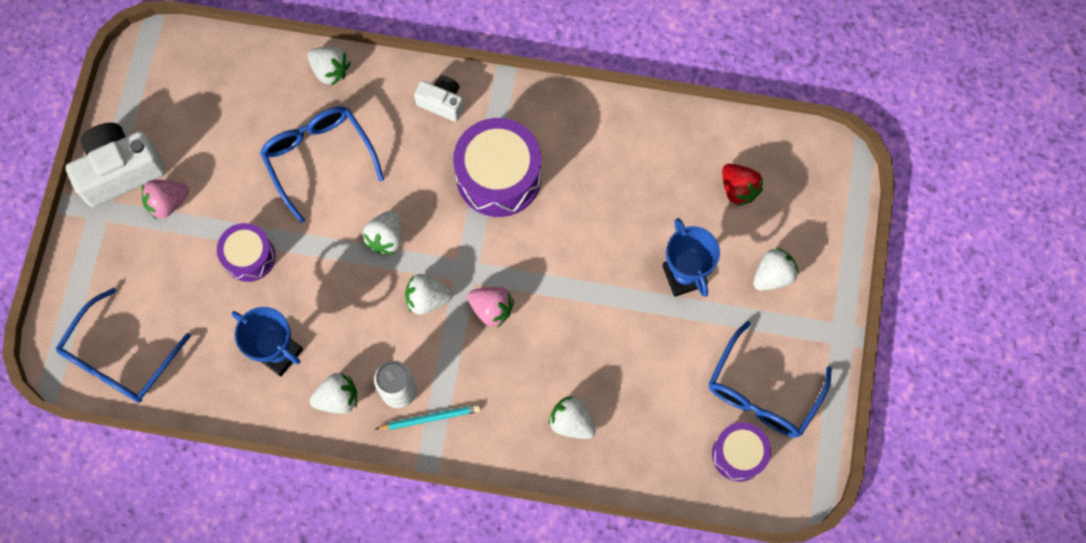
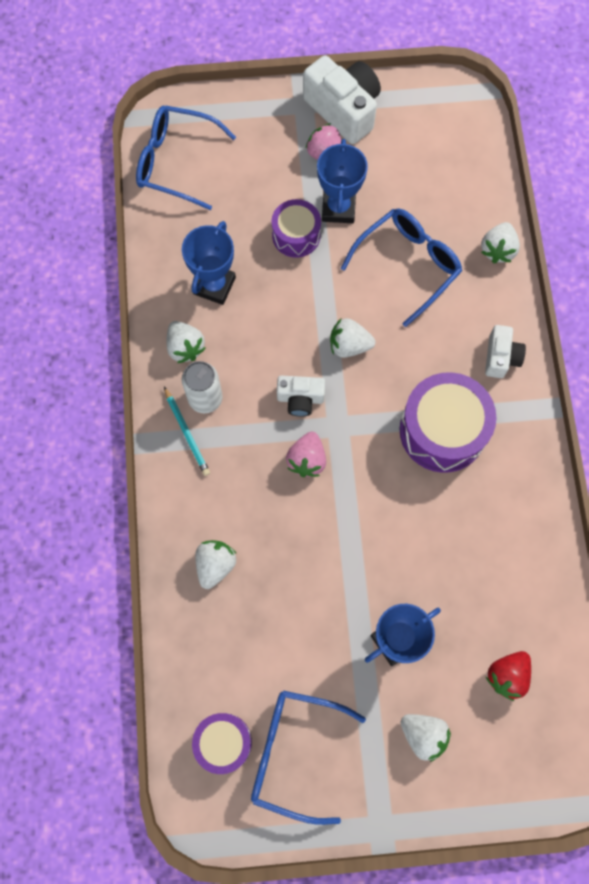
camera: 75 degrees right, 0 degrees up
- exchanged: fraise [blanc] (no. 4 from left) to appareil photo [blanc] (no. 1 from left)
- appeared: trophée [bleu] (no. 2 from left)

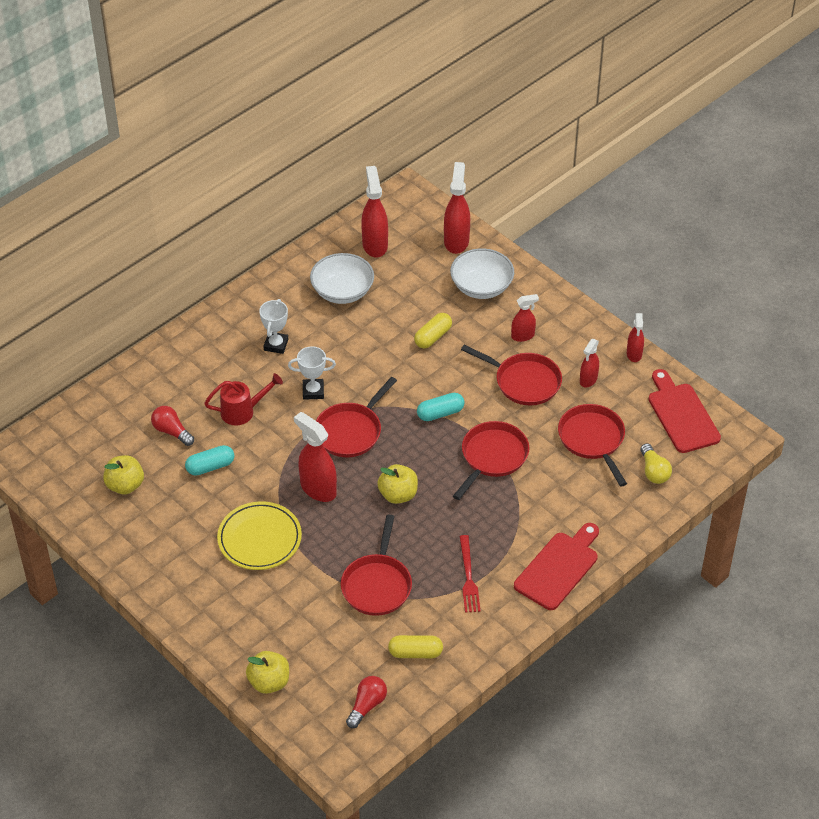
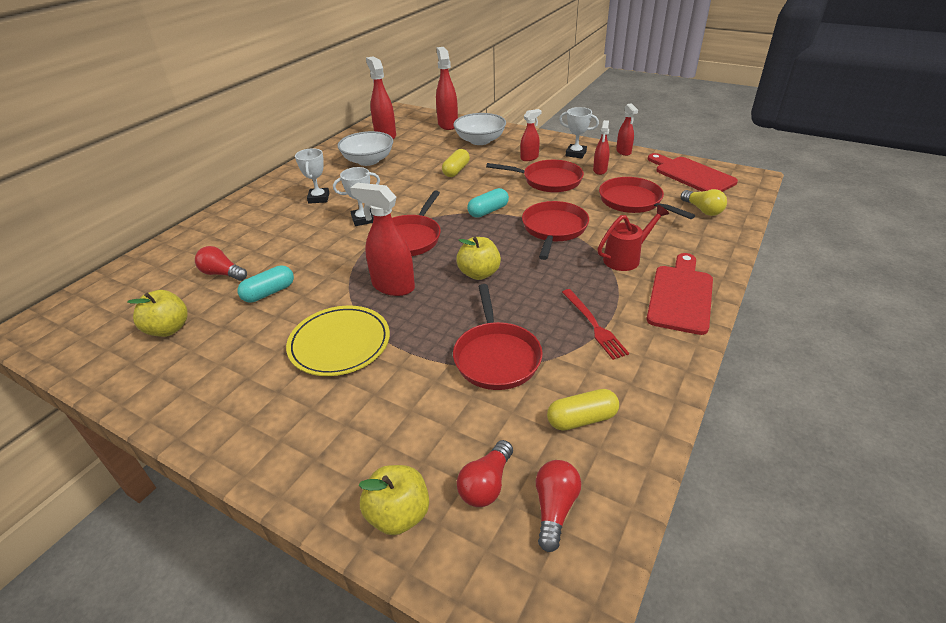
camera: 15 degrees left, 10 degrees down
- relocated: arrosoir [rouge]
- appeared: trophée [blanc] (no. 3 from left)
- appeared: ampoule [rouge] (no. 2 from left)

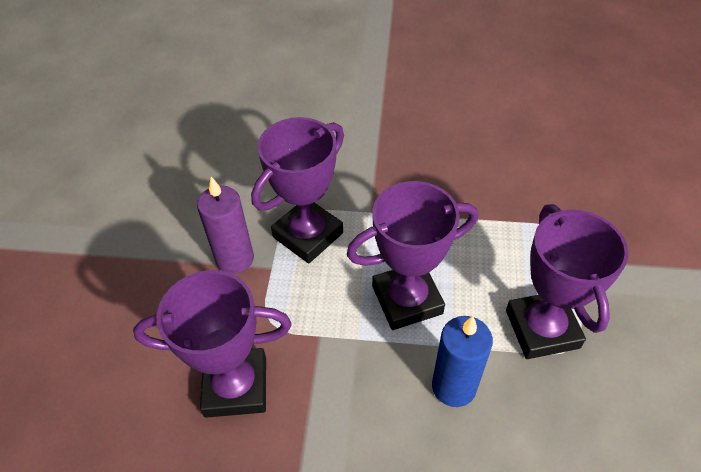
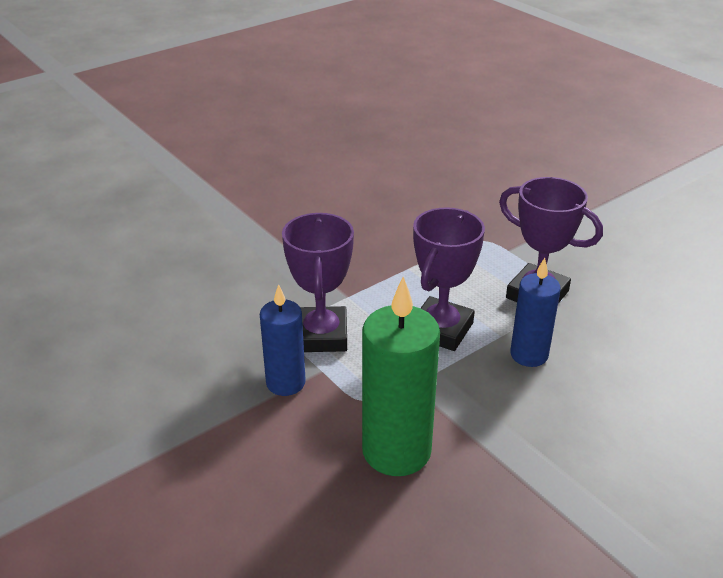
camera: 45 degrees left, 15 degrees down
- colour: bougie [violet] to bougie [bleu] (no. 1 from left)
- exchanged: trophée [violet] (no. 1 from left) to bougie [vert]

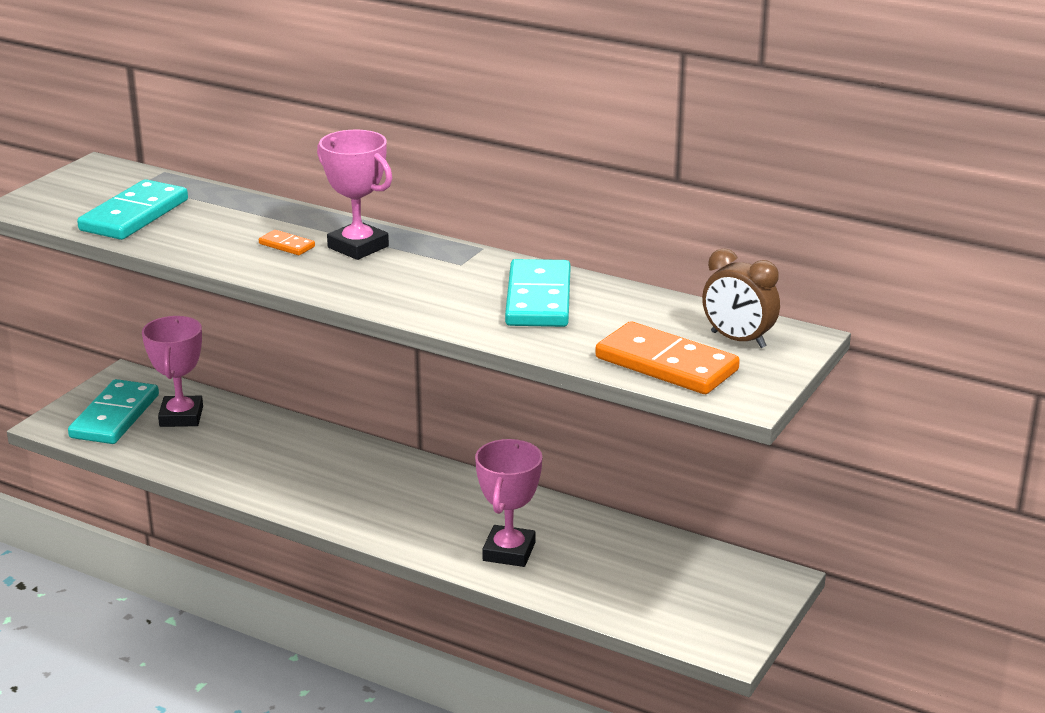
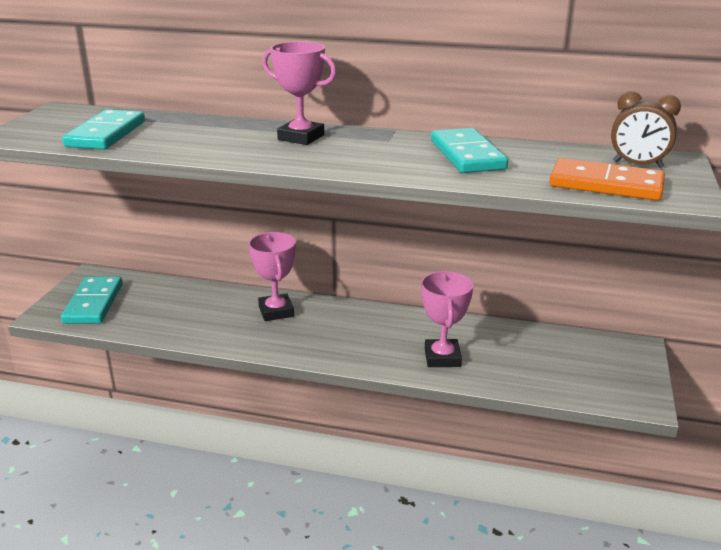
camera: 15 degrees left, 0 degrees up
- missing: domino [orange] (no. 1 from left)
- relocated: trophée [rose] (no. 1 from left)

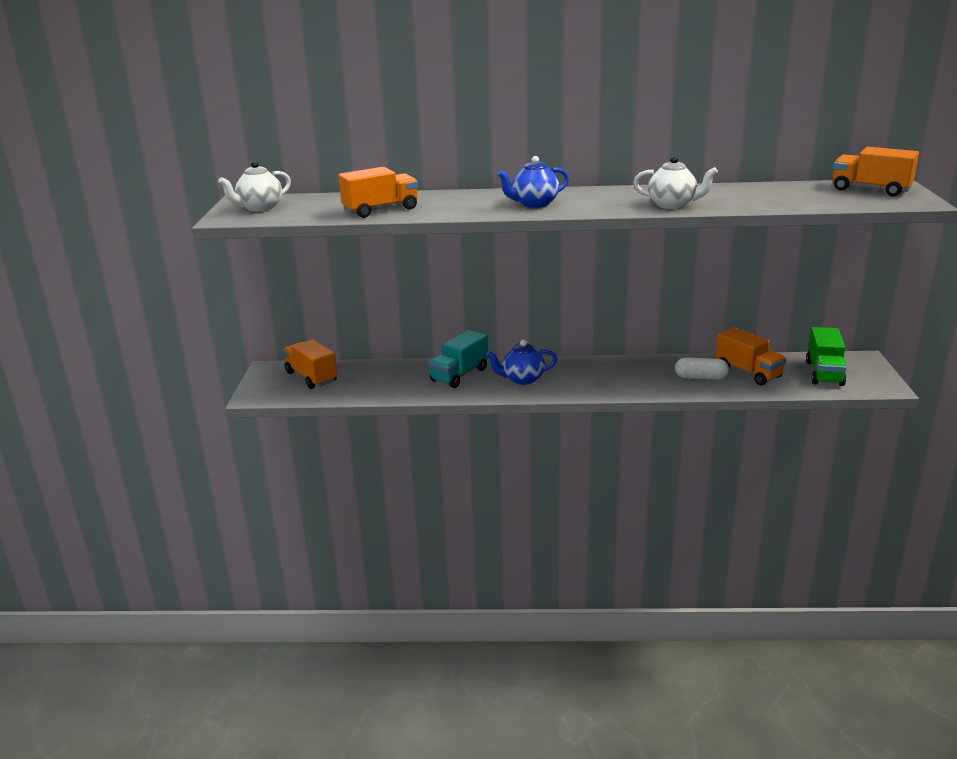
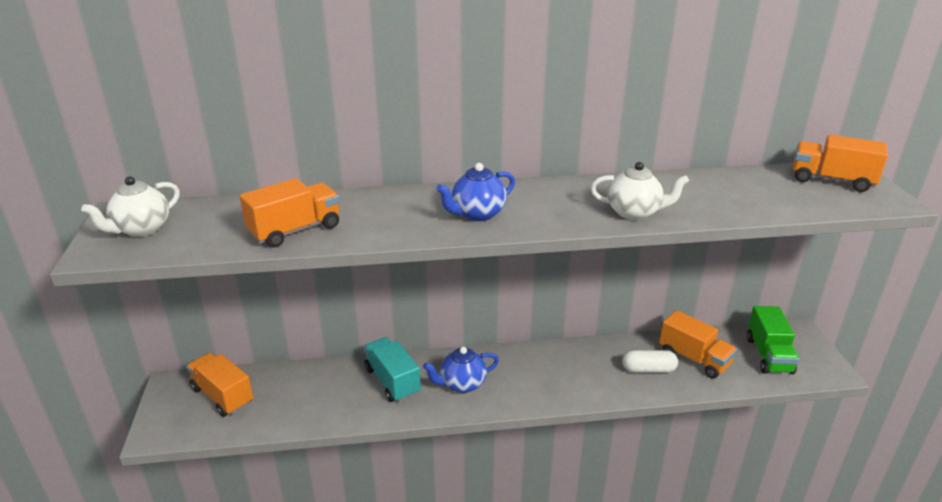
camera: 10 degrees left, 5 degrees up
- spun: camion [turquoise] 120 degrees clockwise

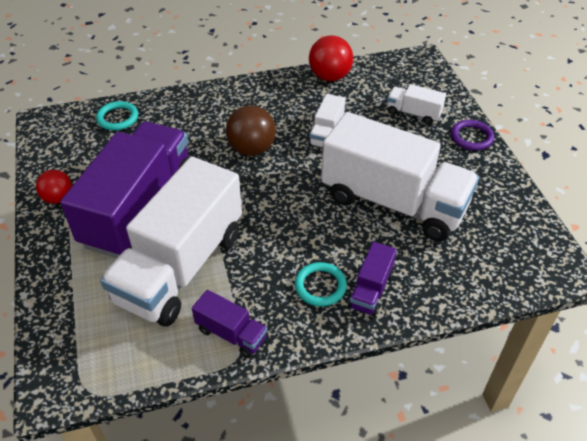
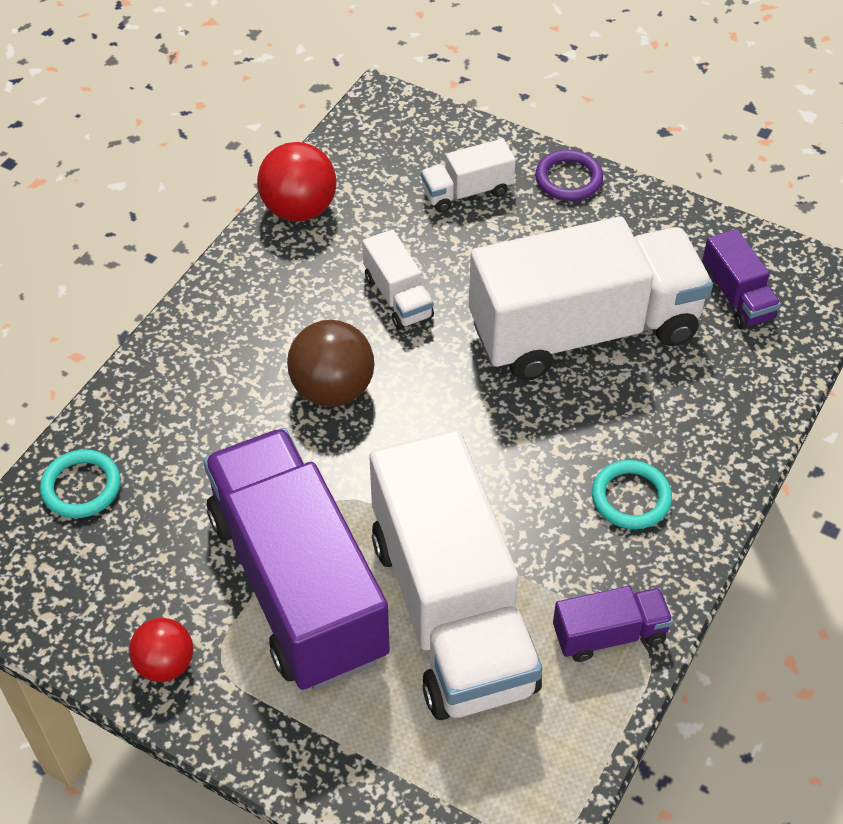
camera: 45 degrees left, 5 degrees up
- relocated: camion [violet] (no. 3 from left)

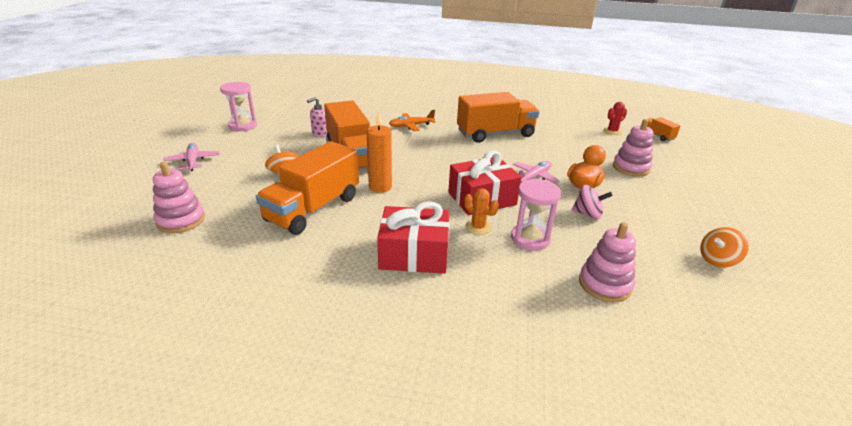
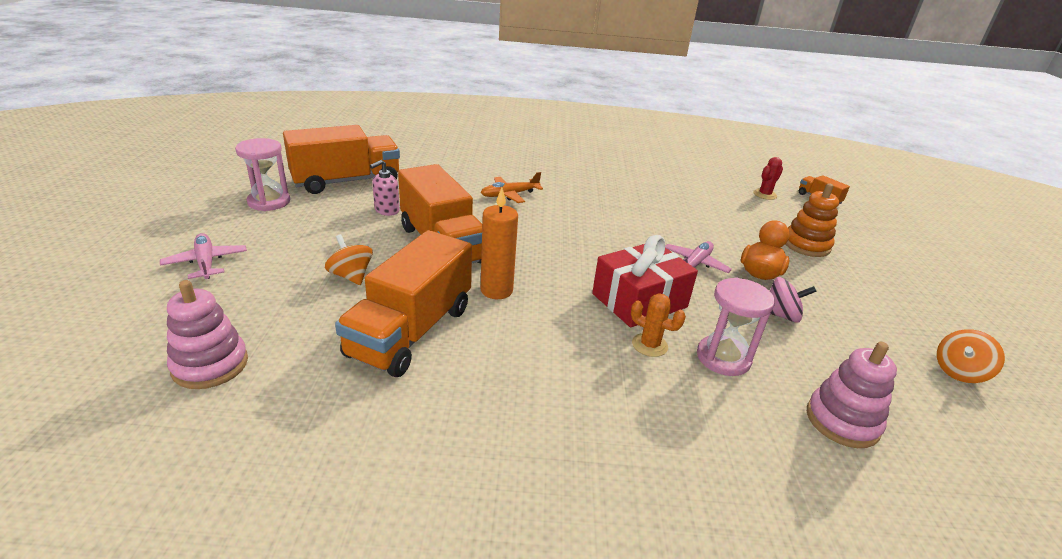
camera: 10 degrees left, 0 degrees up
- relocated: camion [orange] (no. 3 from left in the first image) to camion [orange] (no. 1 from left)
- colour: jouet à empiler [rose] (no. 3 from left) to jouet à empiler [orange]
- missing: cadeau [rouge] (no. 1 from left)

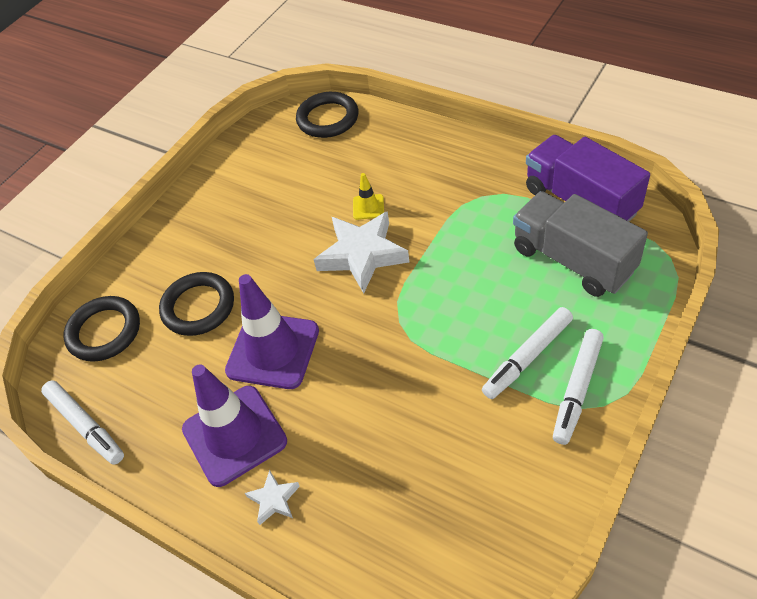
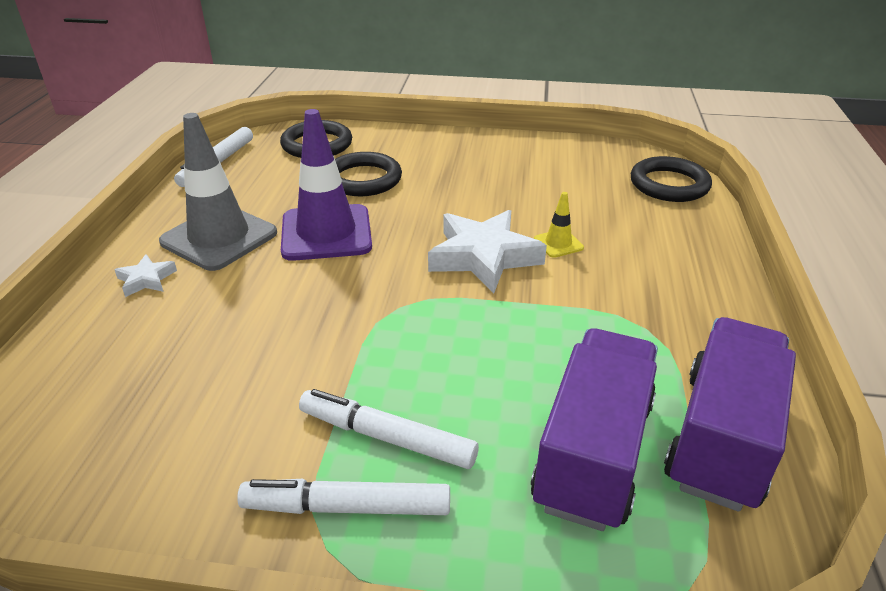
camera: 60 degrees right, 15 degrees down
- colour: camion [gris] to camion [violet] (no. 1 from left)
- colour: cône de chantier [violet] (no. 1 from left) to cône de chantier [gris]

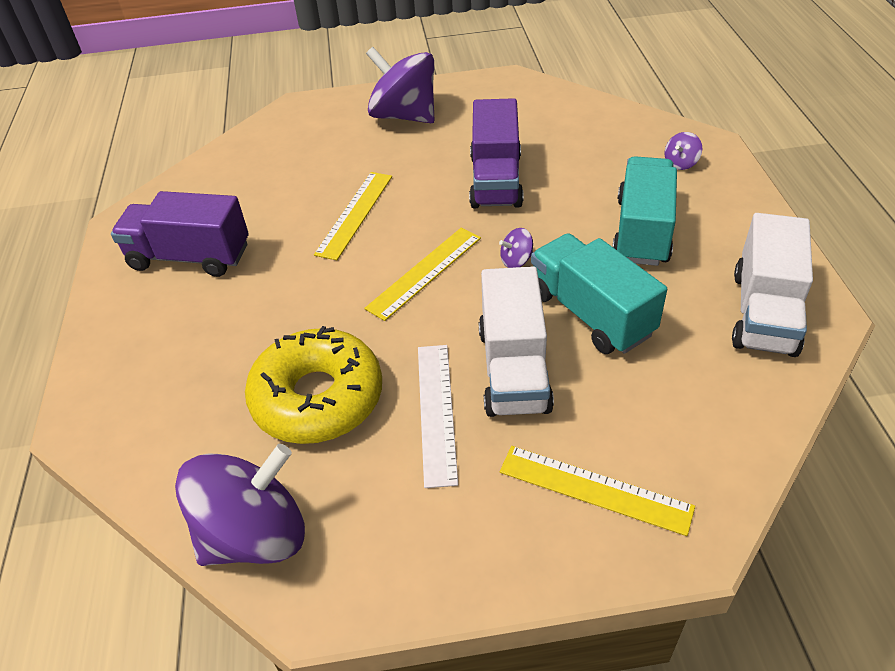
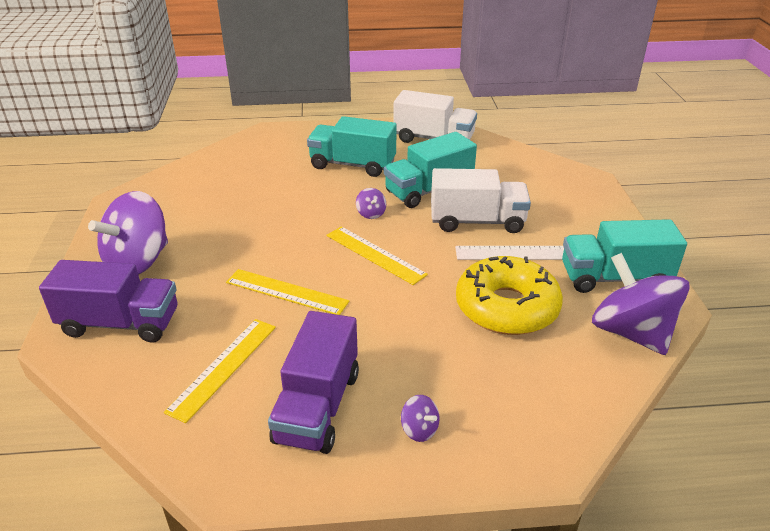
camera: 90 degrees left, 10 degrees down
- relocated: camion [violet] (no. 2 from left in the first image) to camion [violet] (no. 1 from left)
- relocated: toupie [violet] (no. 4 from left in the first image) to toupie [violet] (no. 3 from left)
- relocated: règle [jaune] (no. 3 from left in the first image) to règle [jaune] (no. 1 from left)
- appeared: camion [turquoise] (no. 3 from left)

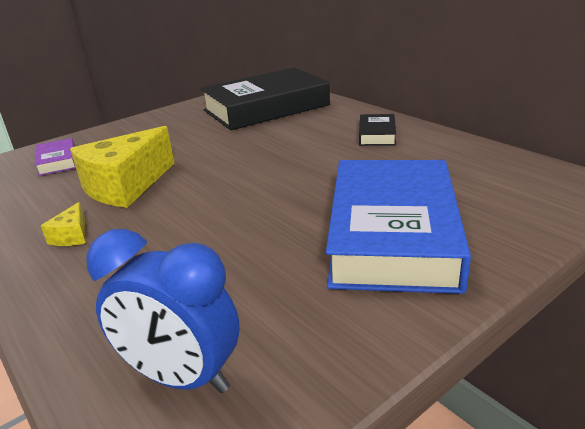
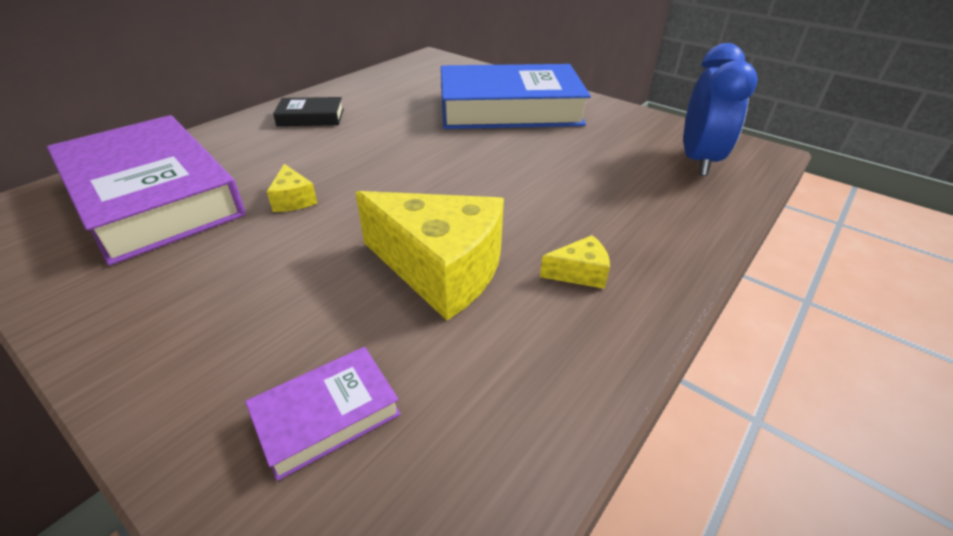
camera: 105 degrees left, 10 degrees up
- colour: livre [noir] (no. 1 from left) to livre [violet] (no. 1 from left)
- appeared: fromage [jaune] (no. 1 from left)

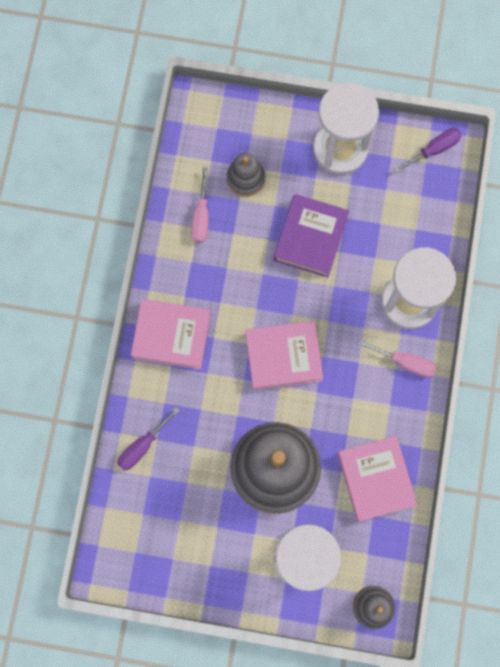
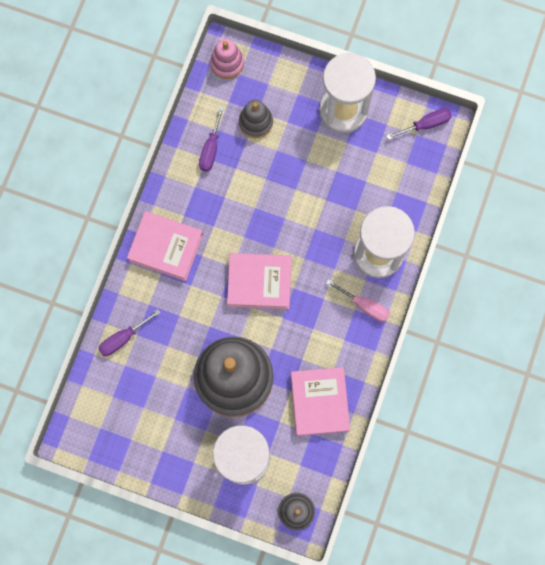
camera: 10 degrees right, 0 degrees up
- colour: tournevis [rose] (no. 1 from left) to tournevis [violet] (no. 2 from left)
- missing: livre [violet]
- appeared: jouet à empiler [rose]

